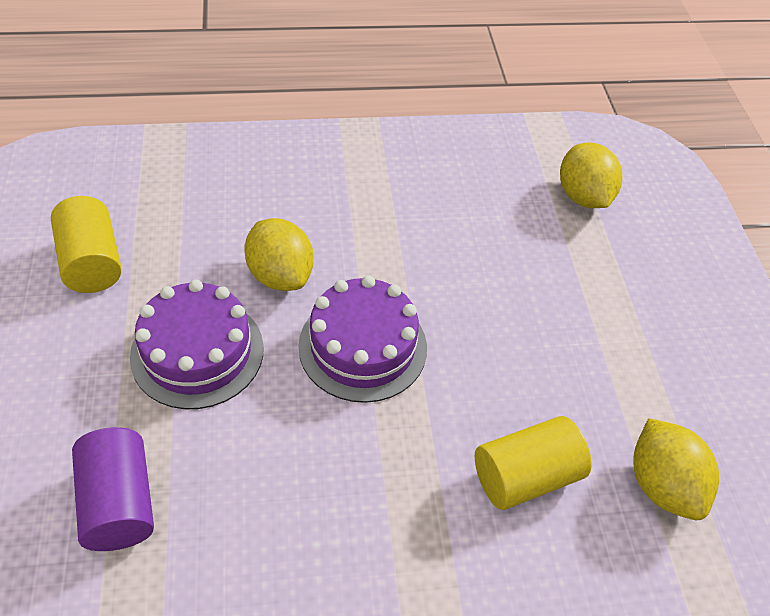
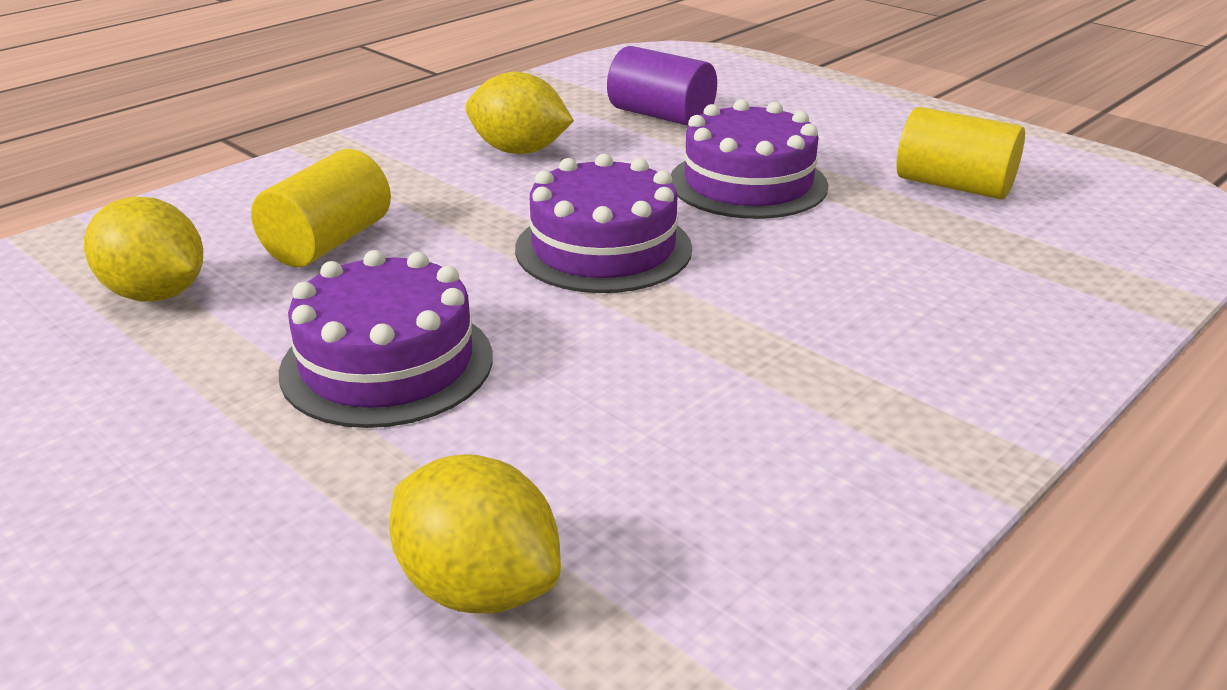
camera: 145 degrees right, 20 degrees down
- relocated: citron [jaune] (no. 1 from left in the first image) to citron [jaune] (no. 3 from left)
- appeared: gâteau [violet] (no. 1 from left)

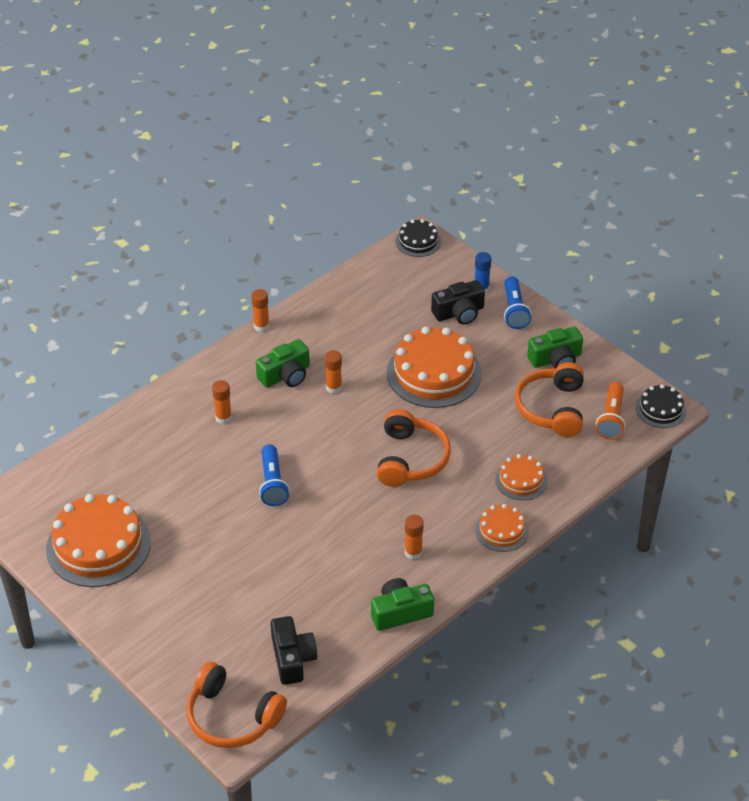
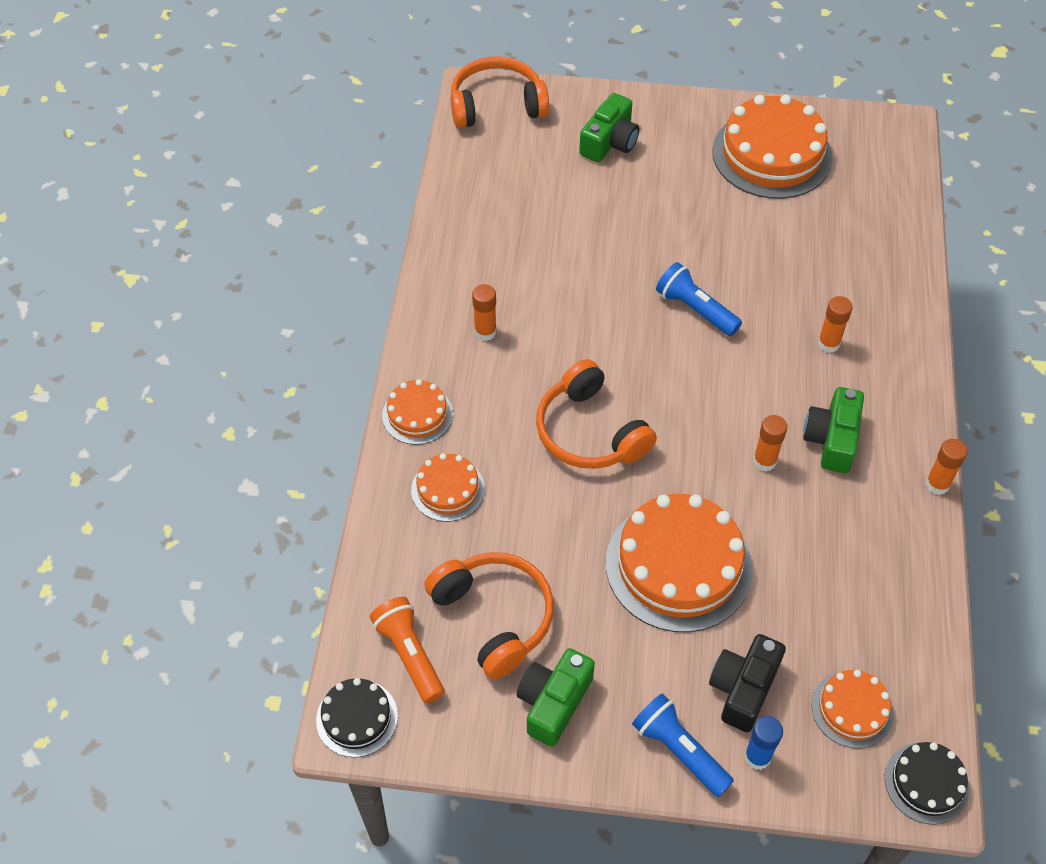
camera: 140 degrees right, 10 degrees up
- relocated: appareil photo [vert] (no. 2 from left)
- missing: appareil photo [noir] (no. 1 from left)
- appeared: gâteau [orange] (no. 5 from left)

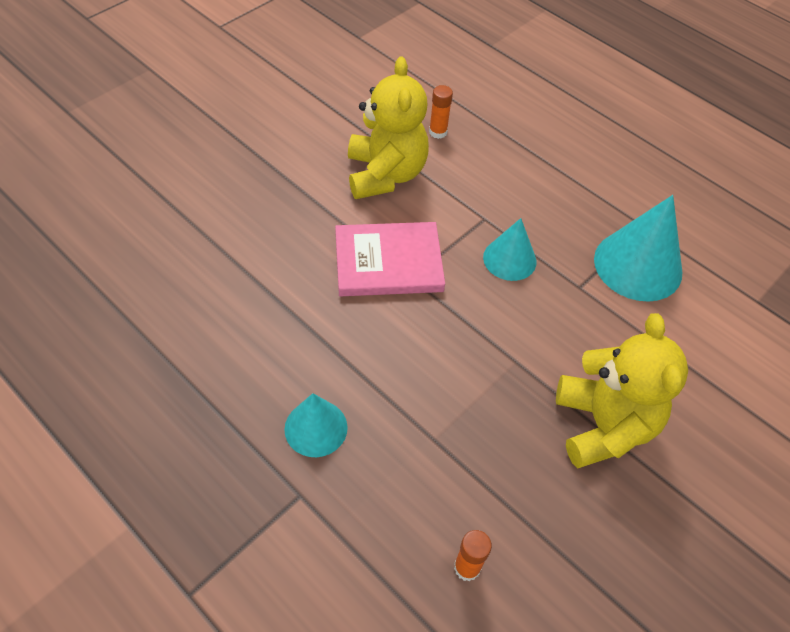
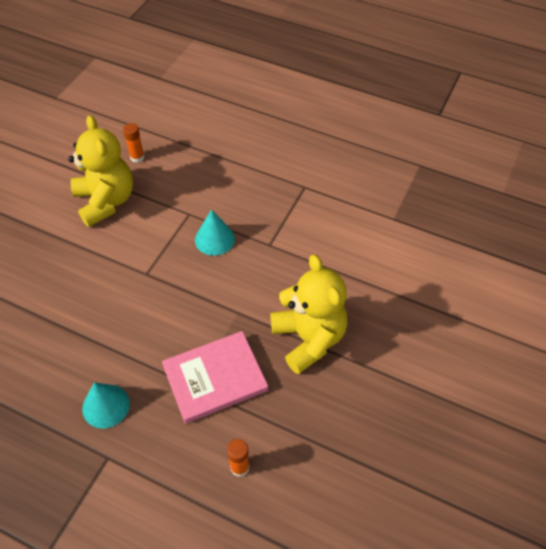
camera: 15 degrees left, 0 degrees up
- missing: cône [turquoise] (no. 3 from left)
- relocated: livre [rose]

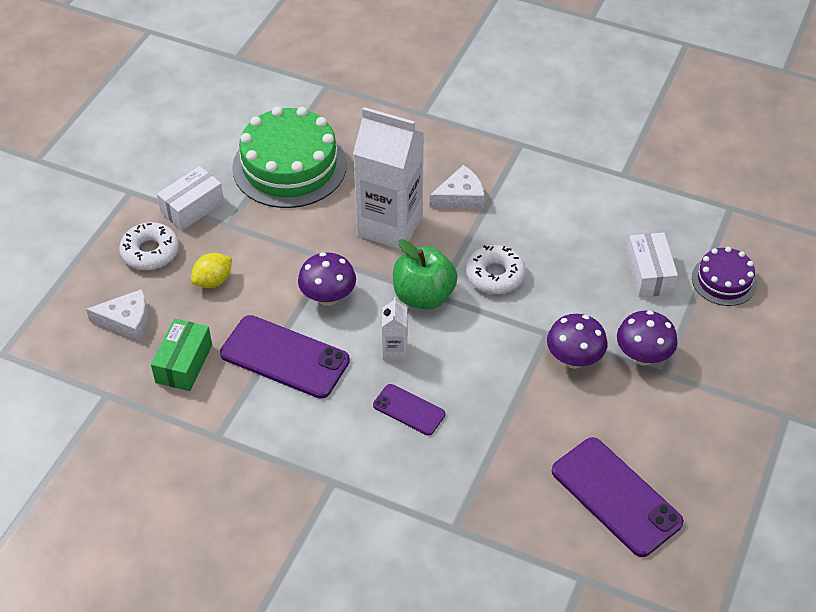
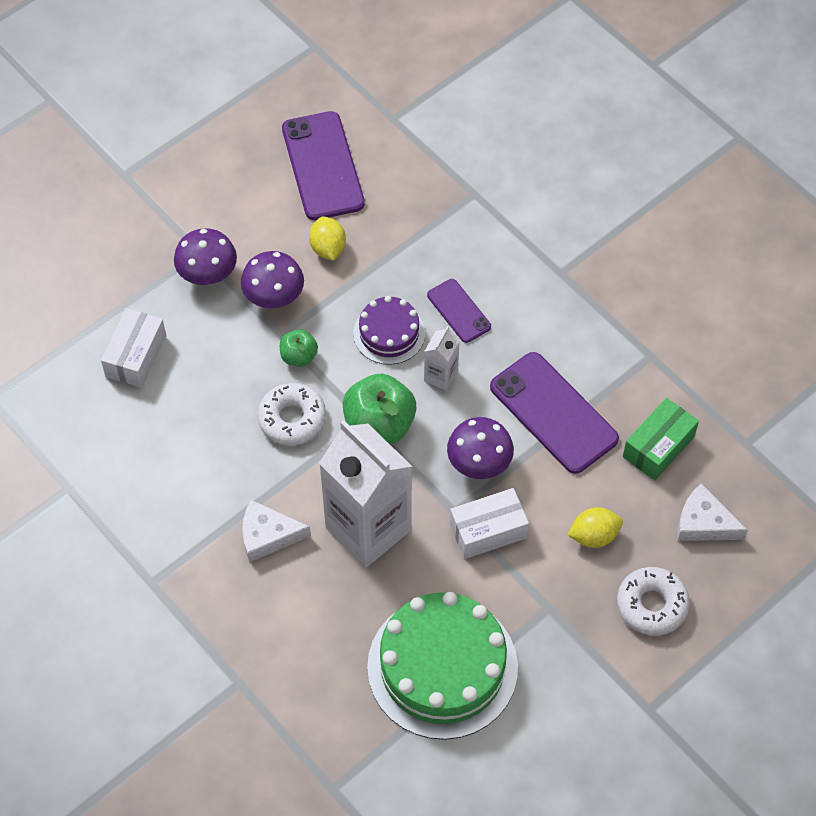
camera: 155 degrees left, 10 degrees up
- relocated: boîte [blanc] (no. 1 from left in the first image) to boîte [blanc] (no. 2 from left)
- relocated: gâteau [violet]
- appeared: citron [jaune] (no. 1 from left)
- appeared: pomme [vert] (no. 1 from left)

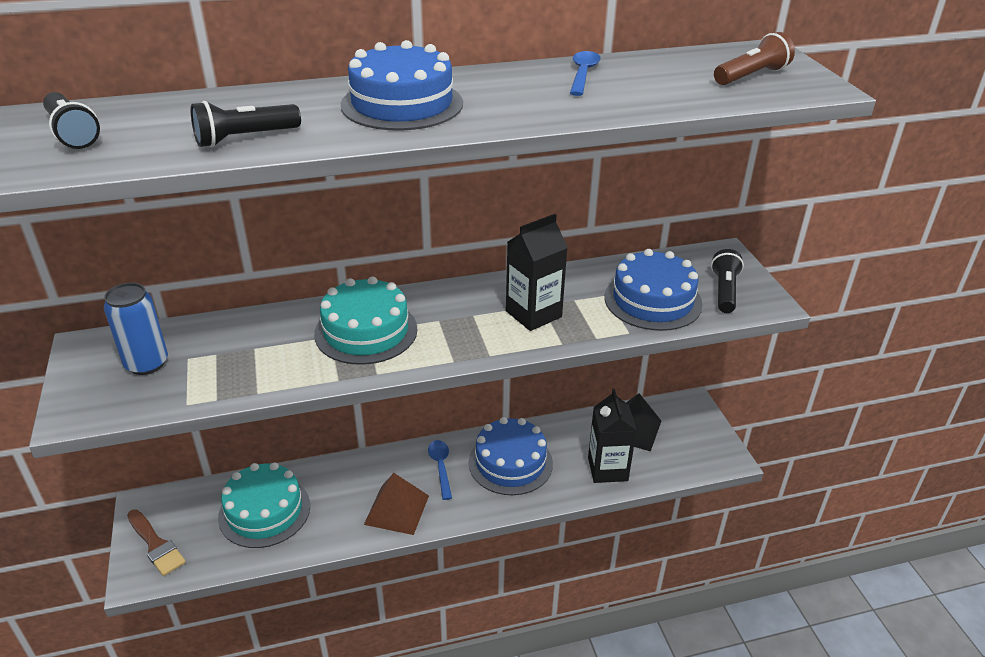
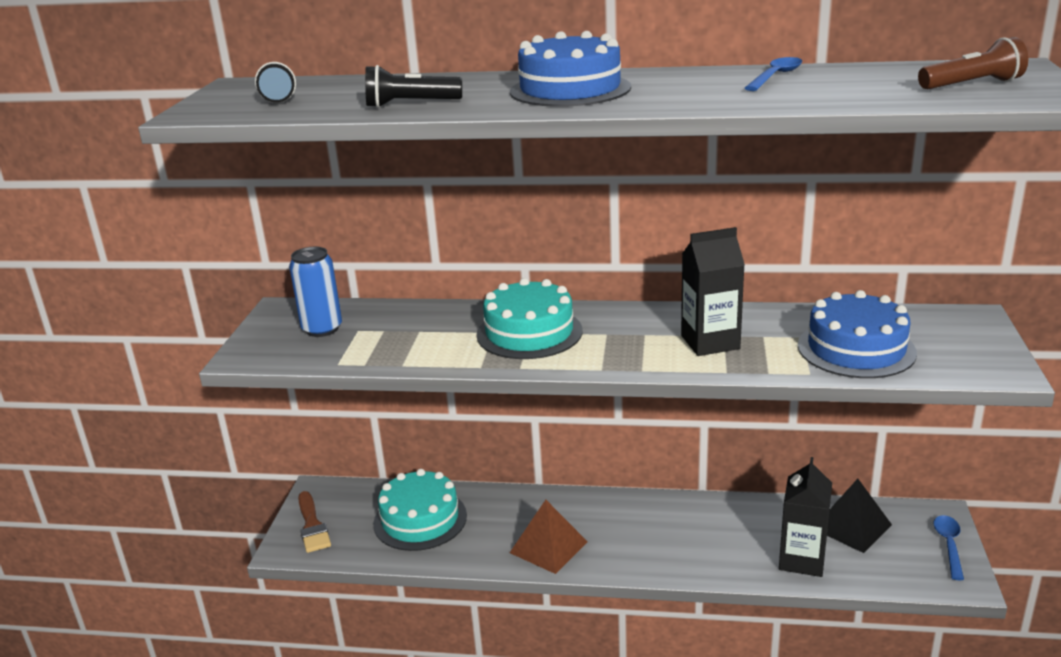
camera: 25 degrees right, 10 degrees down
- missing: lampe de poche [noir] (no. 3 from left)
- missing: gâteau [bleu] (no. 2 from left)
- relocated: cuillère [bleu] (no. 1 from left in the first image) to cuillère [bleu] (no. 2 from left)

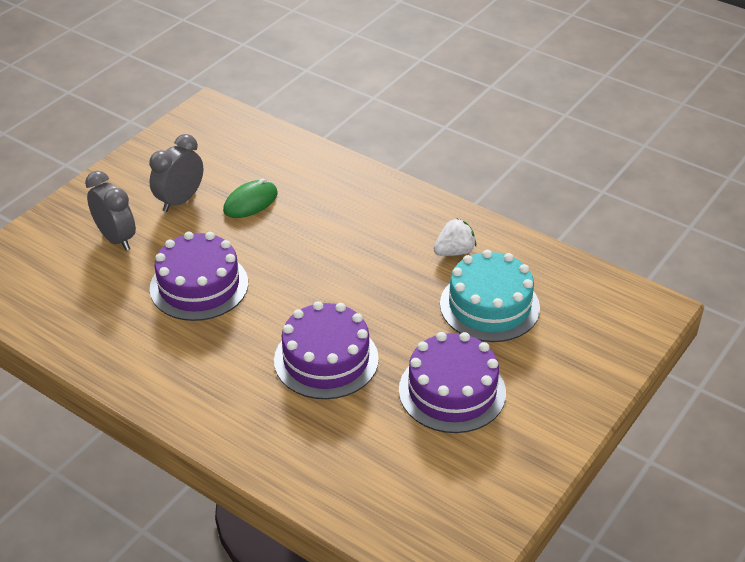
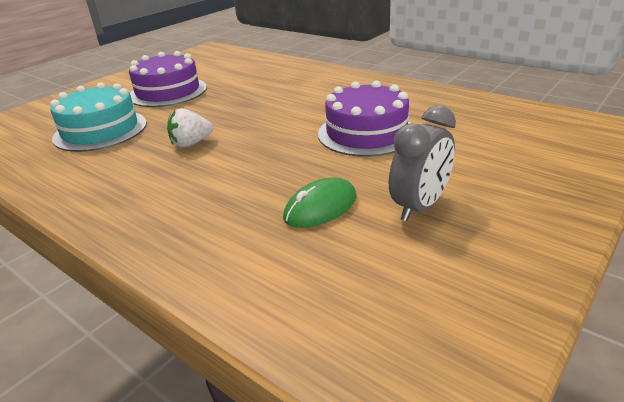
camera: 175 degrees left, 10 degrees down
- missing: réveil [gris] (no. 1 from left)
- relocated: fraise [blanc]
- missing: gâteau [violet] (no. 2 from left)

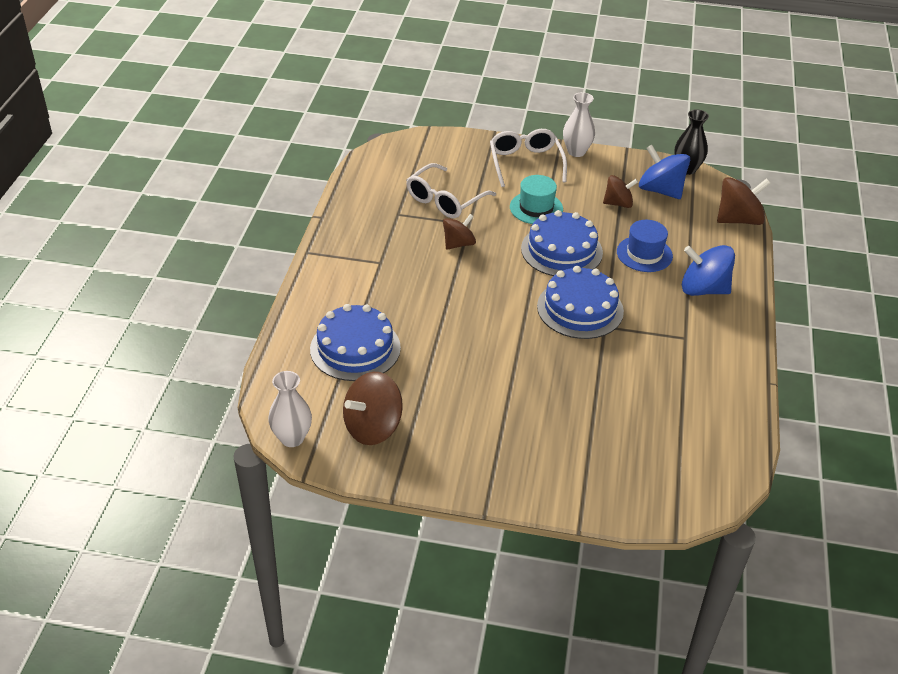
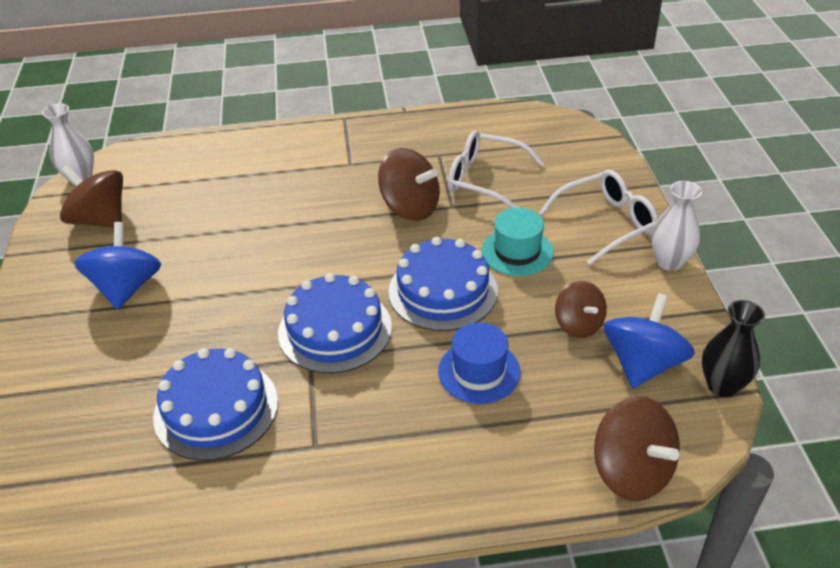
camera: 75 degrees right, 0 degrees up
- size: toupie [marron] (no. 2 from left) x1.53
- relocated: toupie [bleu] (no. 2 from left in the first image) to toupie [bleu] (no. 1 from left)
- relocated: gâteau [bleu] (no. 1 from left)

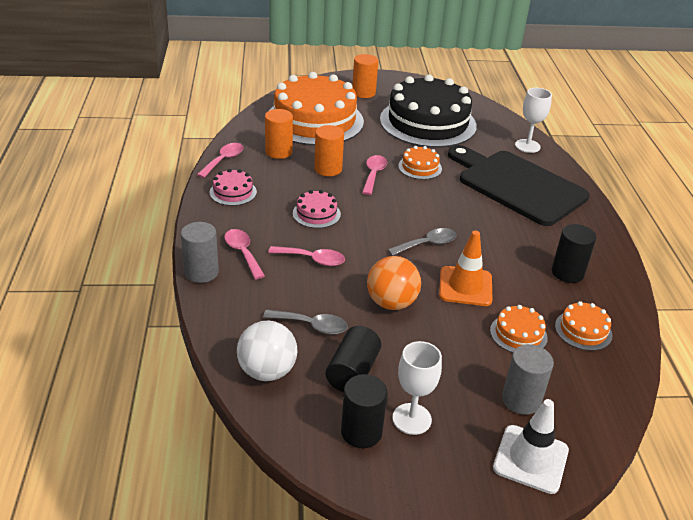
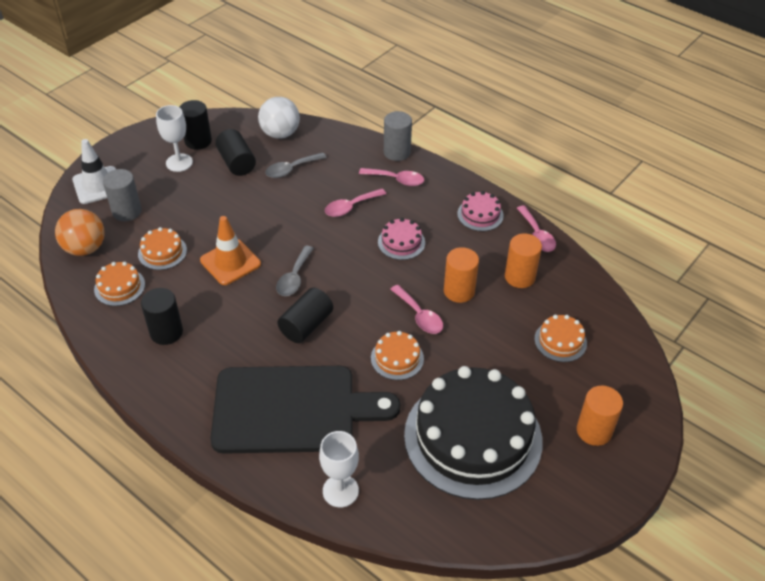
camera: 135 degrees right, 10 degrees up
- size: gâteau [orange] (no. 1 from left in the first image) x0.41
- relocated: balle [orange]
- appeared: cylindre [noir] (no. 4 from left)

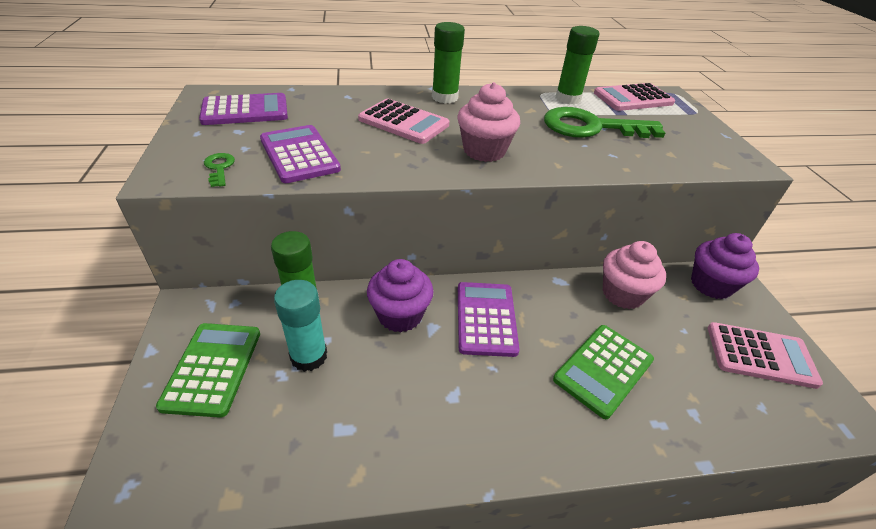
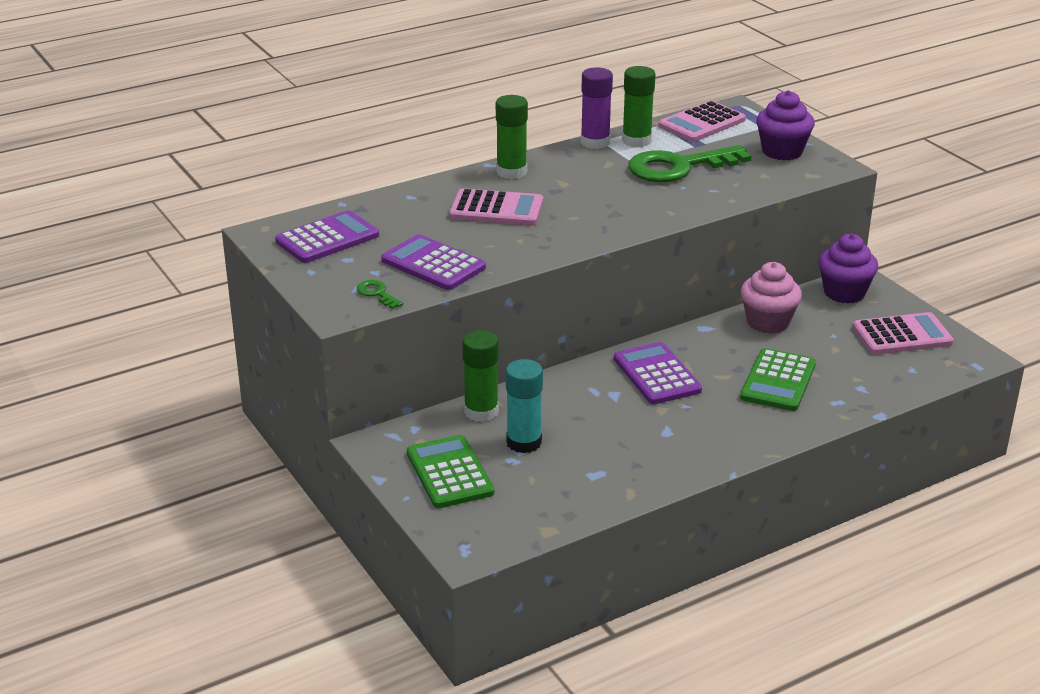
camera: 20 degrees left, 10 degrees down
- missing: muffin [rose] (no. 1 from left)
- relocated: muffin [violet] (no. 1 from left)
- appeared: bâton de colle [violet]

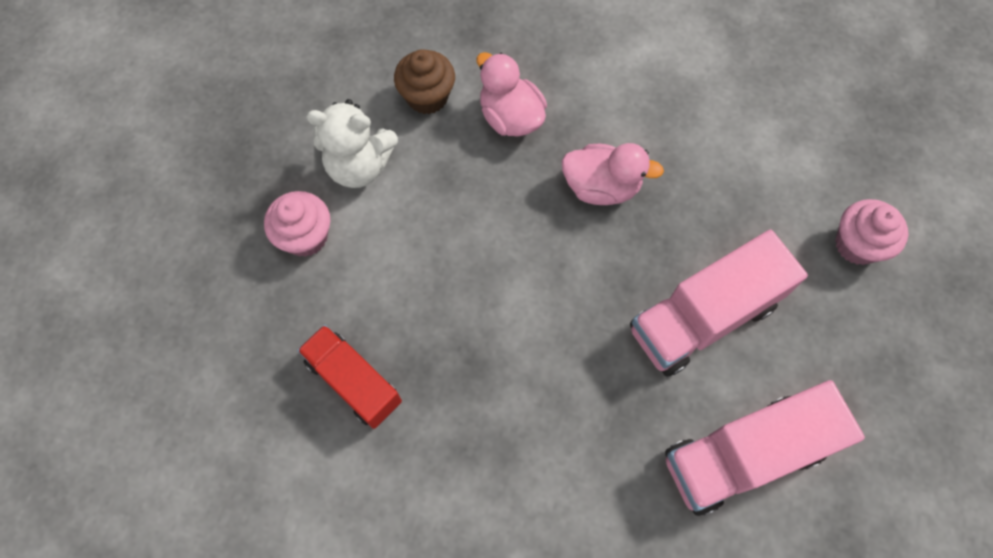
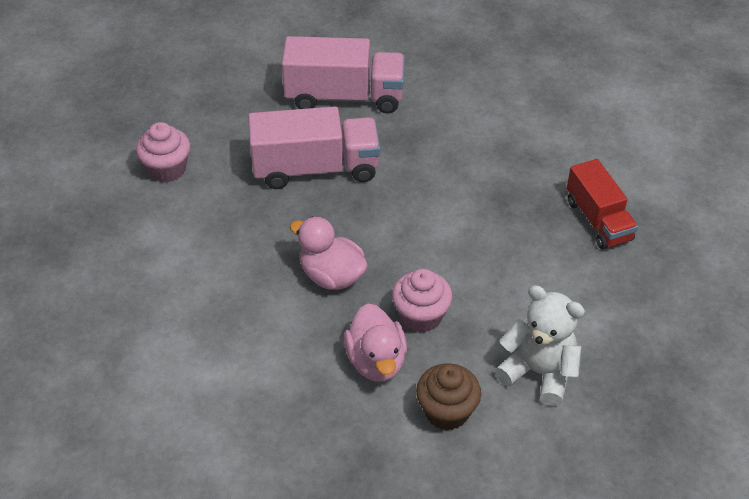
camera: 155 degrees left, 20 degrees down
- relocated: muffin [rose] (no. 1 from left in the first image) to muffin [rose] (no. 2 from left)

